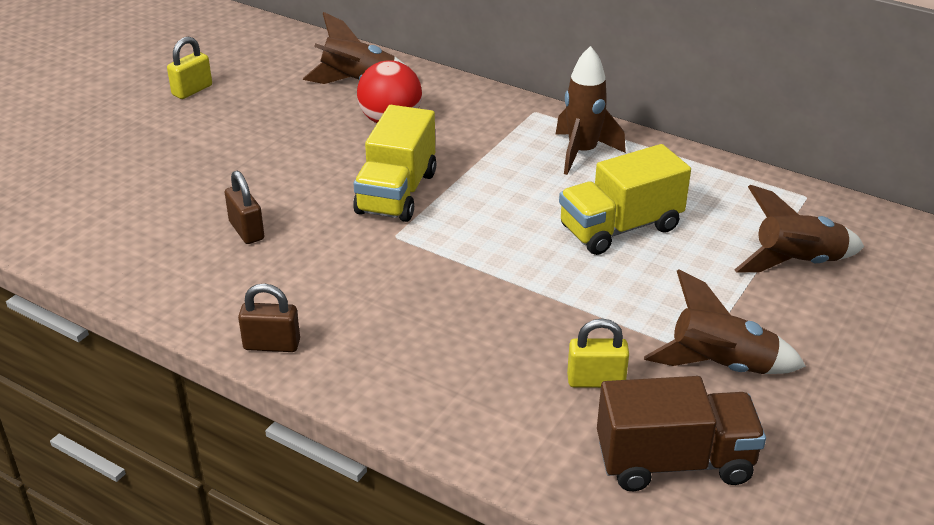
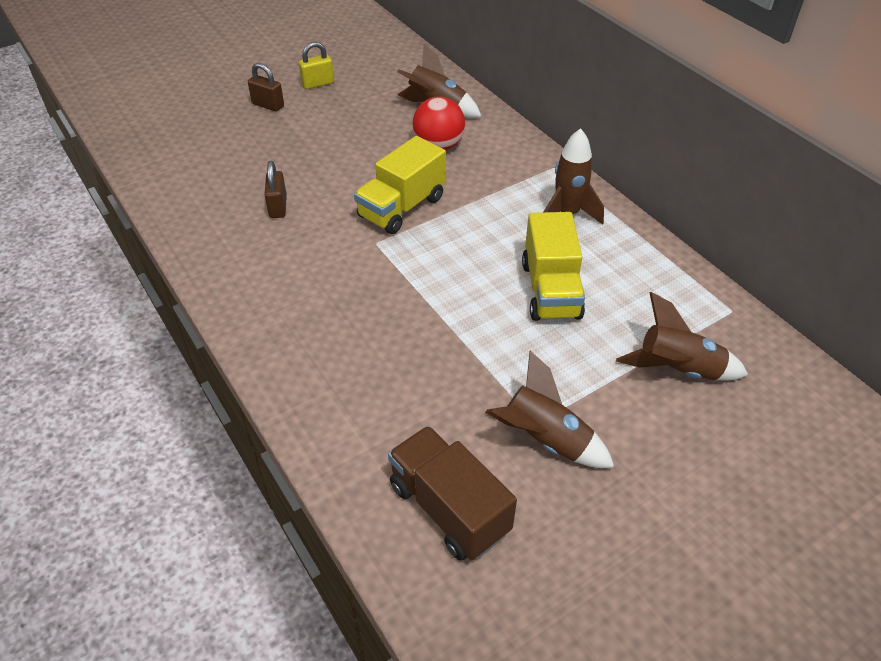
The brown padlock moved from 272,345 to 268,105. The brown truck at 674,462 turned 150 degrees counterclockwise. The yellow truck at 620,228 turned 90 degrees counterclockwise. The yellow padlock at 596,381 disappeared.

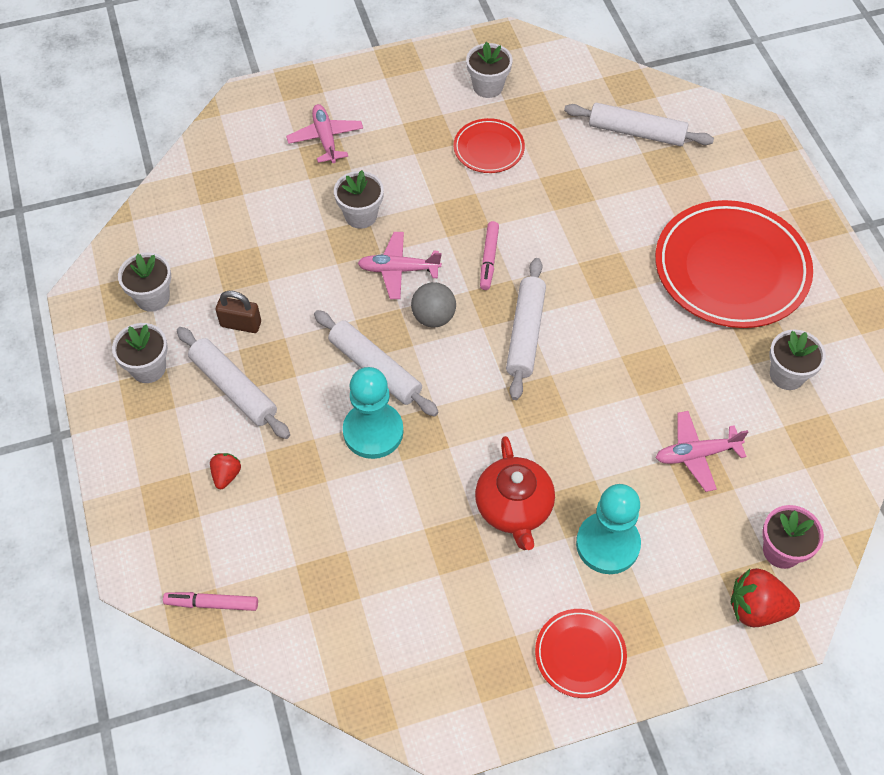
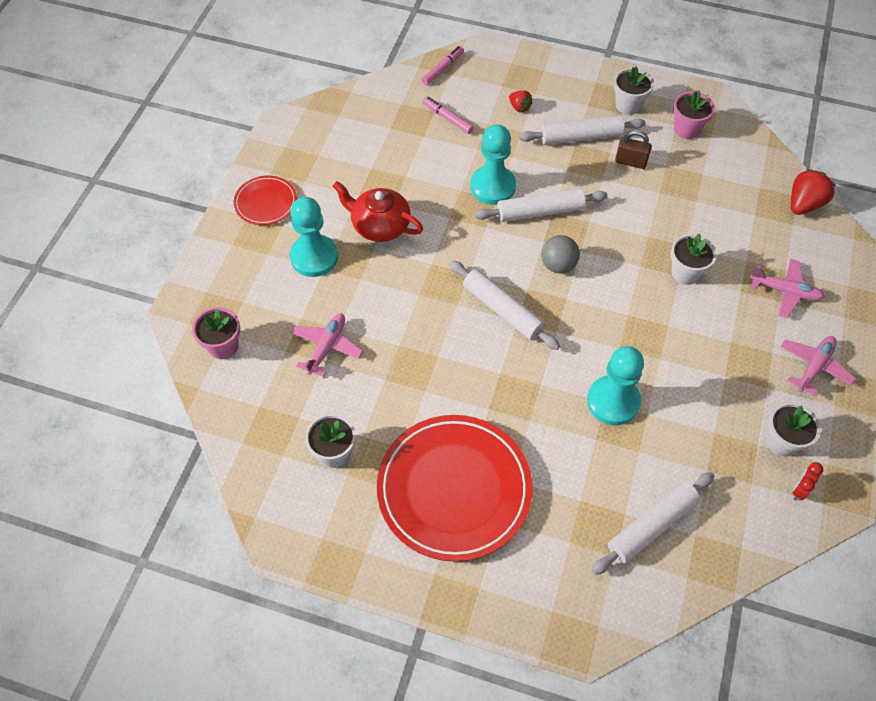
The pink marker moved from 489,259 to 447,118. The turquoise pawn at 613,401 appeared. The brown padlock at 241,324 turned 60 degrees clockwise. The white flower pot at 152,297 became the pink flower pot at 686,129. The pink plane moved from 398,270 to 814,367. The red strawberry moved from 756,608 to 804,204. The red clock at 799,490 appeared. The red plate at 488,149 disappeared.

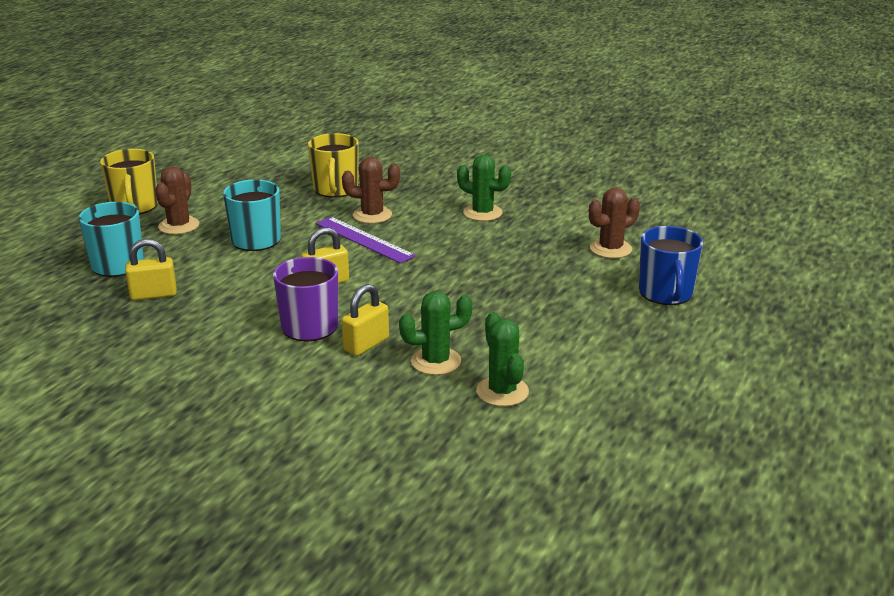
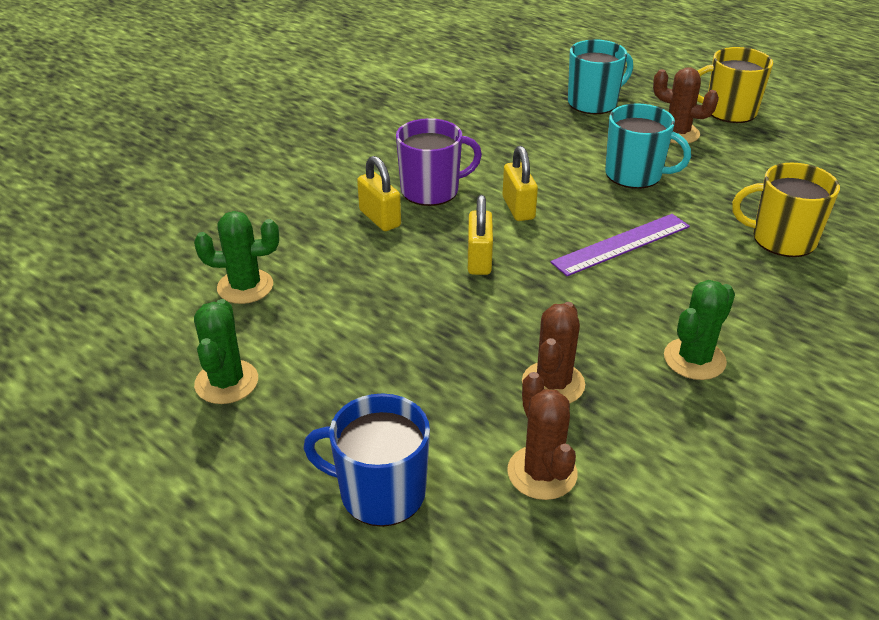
The green cactus moved from 436,361 to 226,382. The yellow padlock moved from 153,294 to 479,260. The brown cactus moved from 372,215 to 553,384.

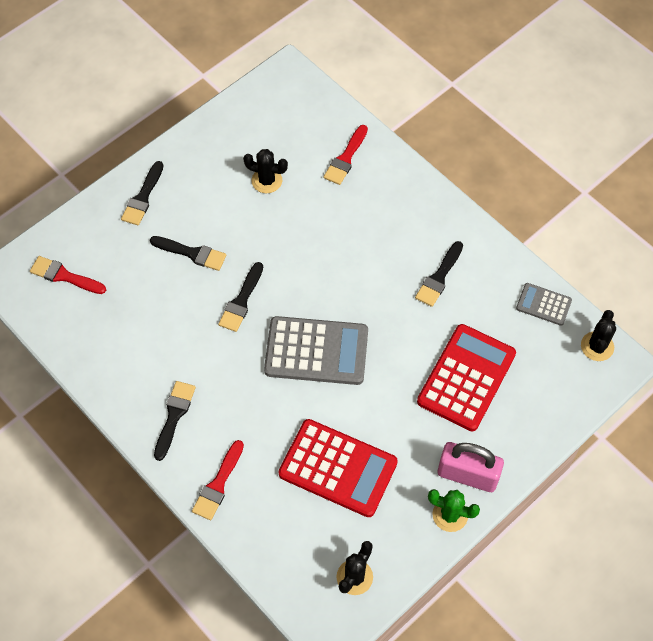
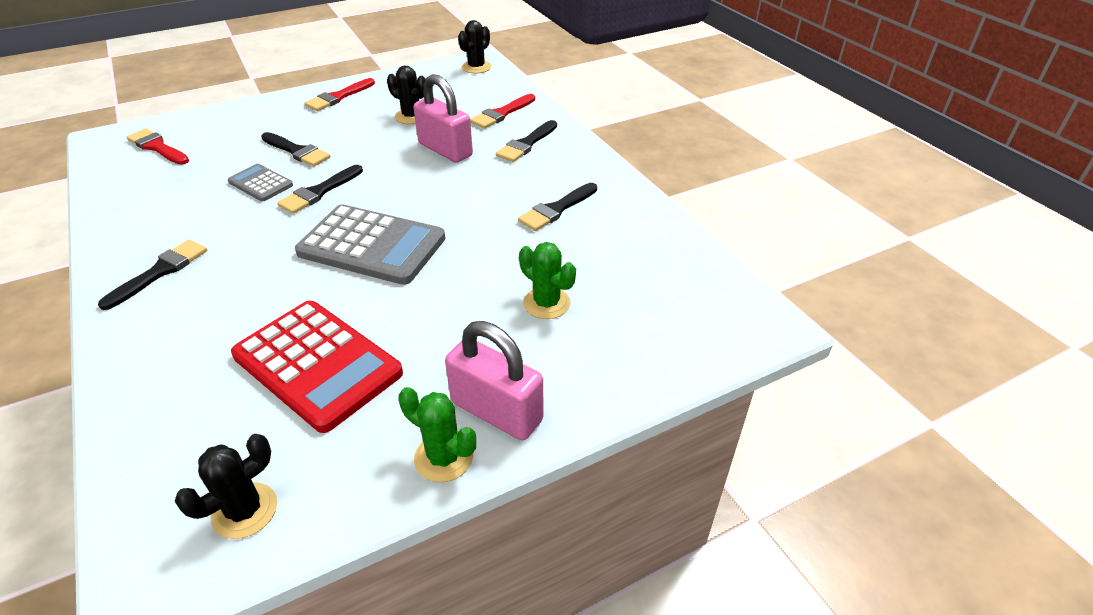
The grey calculator moved from 543,304 to 260,183. The red brush moved from 218,484 to 338,97. The pink padlock at 445,150 appeared. The black cactus moved from 597,346 to 476,67. The black brush moved from 143,197 to 526,144. The red calculator at 466,378 was replaced by the green cactus at 546,303.

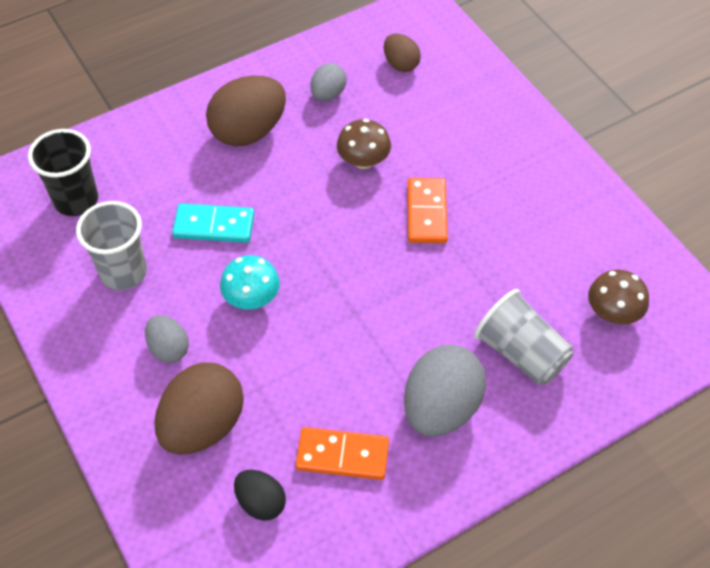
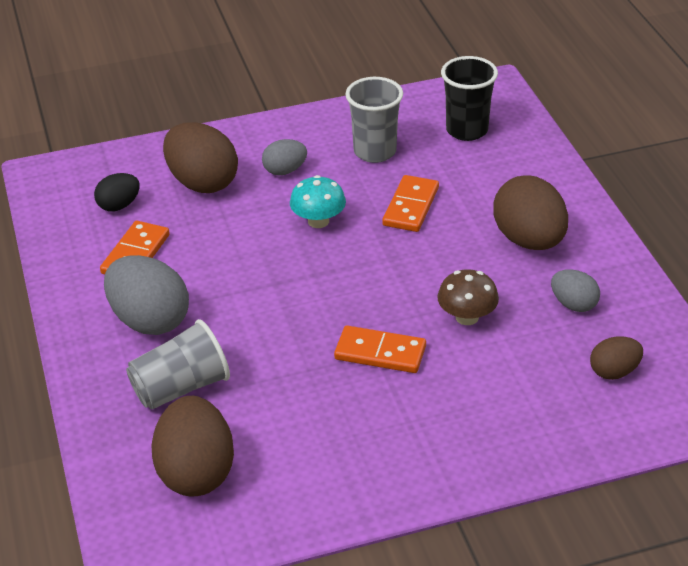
The brown mushroom at 613,312 was replaced by the brown egg at 196,472. The turquoise domino at 214,226 became the orange domino at 410,206.

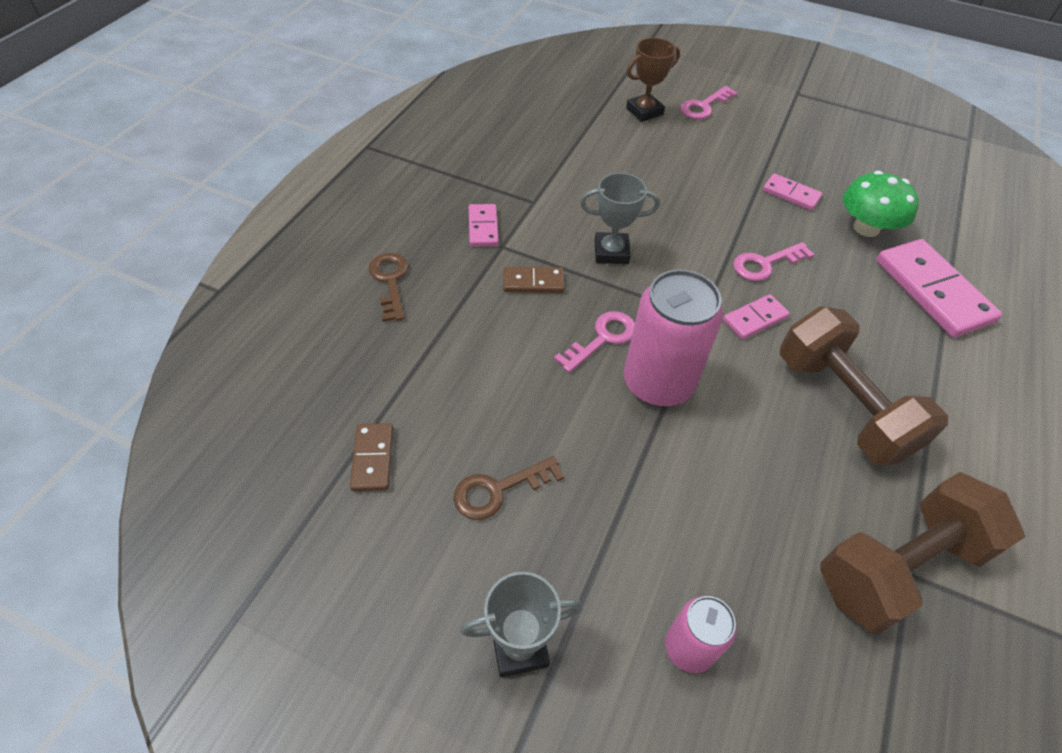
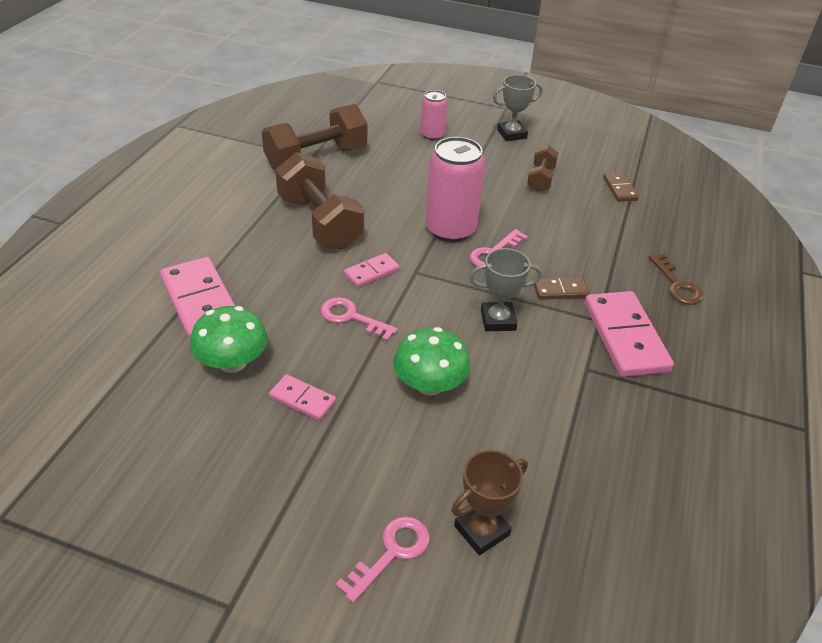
The pink key at 765,264 turned 120 degrees counterclockwise. The green mushroom at 429,384 appeared. The brown key at 499,490 was replaced by the brown dumbbell at 541,179. The pink domino at 483,227 changed to 1.94 times the size.

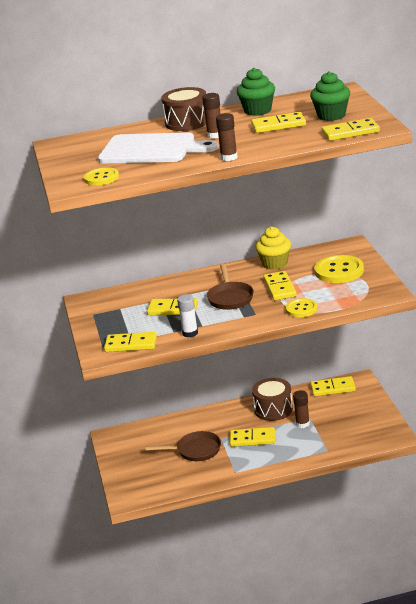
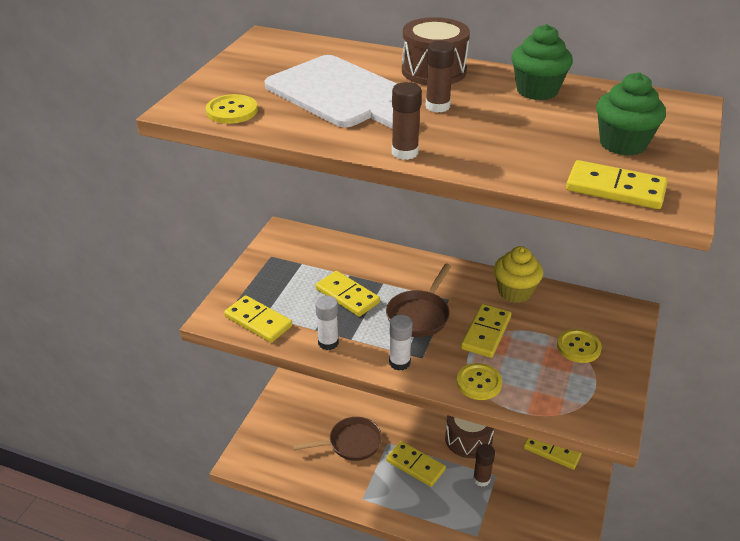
The brown pan at 195,450 turned 45 degrees counterclockwise. The white glue stick at 399,362 appeared. The yellow button at 339,271 changed to 0.62 times the size. The yellow domino at 278,125 disappeared.

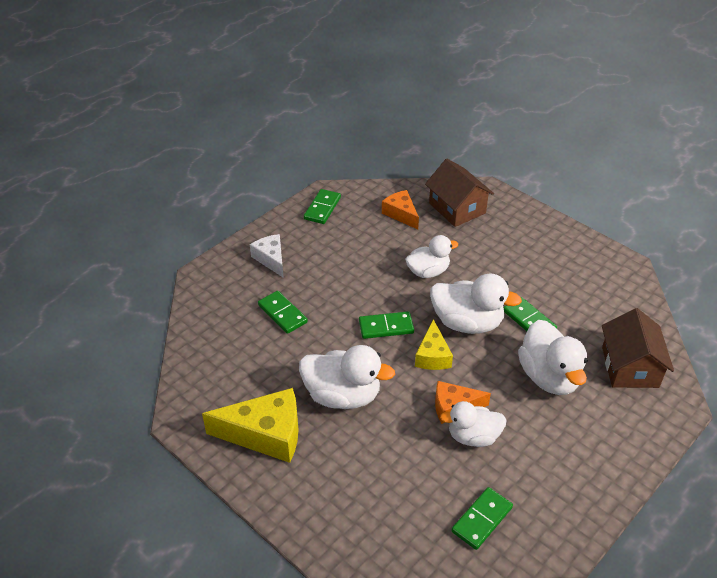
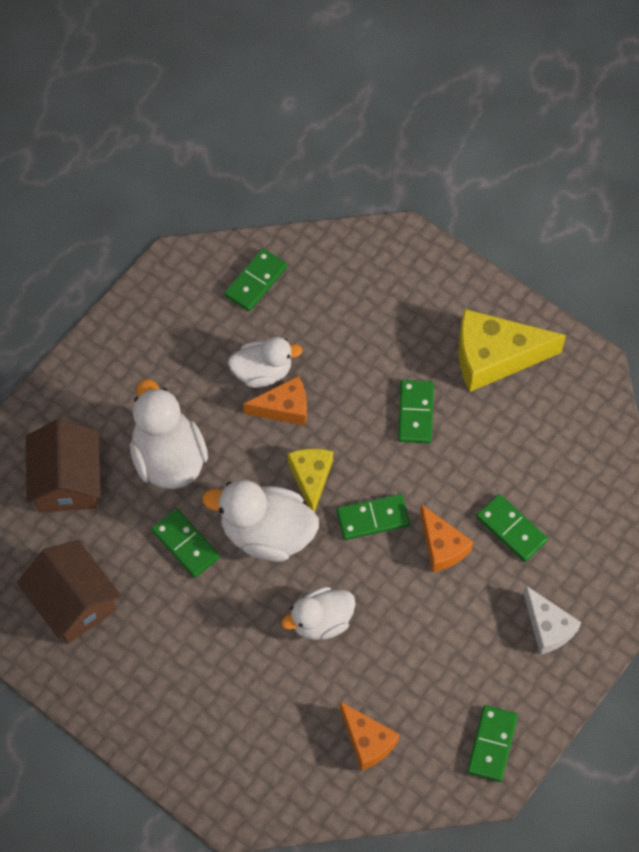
The brown house moved from 457,208 to 73,602. The white duck at 342,395 was replaced by the green domino at 415,413. The orange cheese at 442,546 appeared.

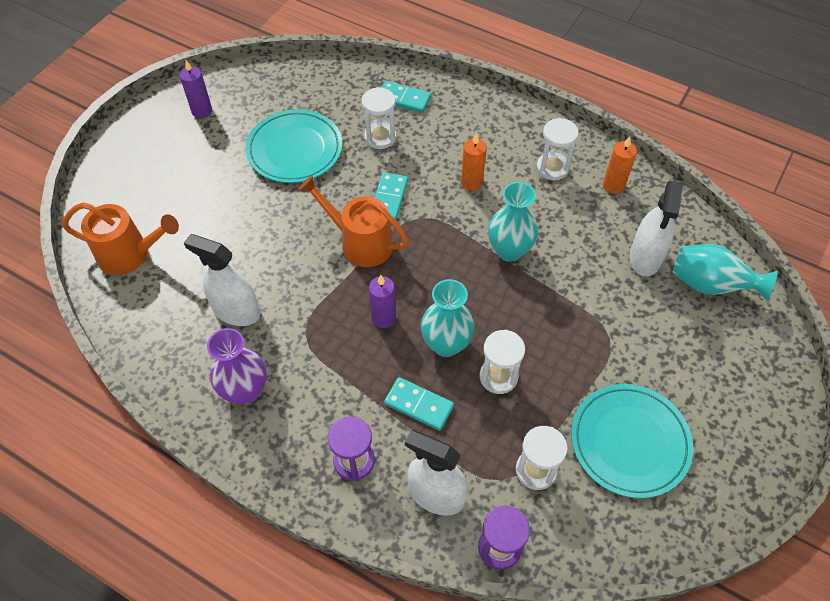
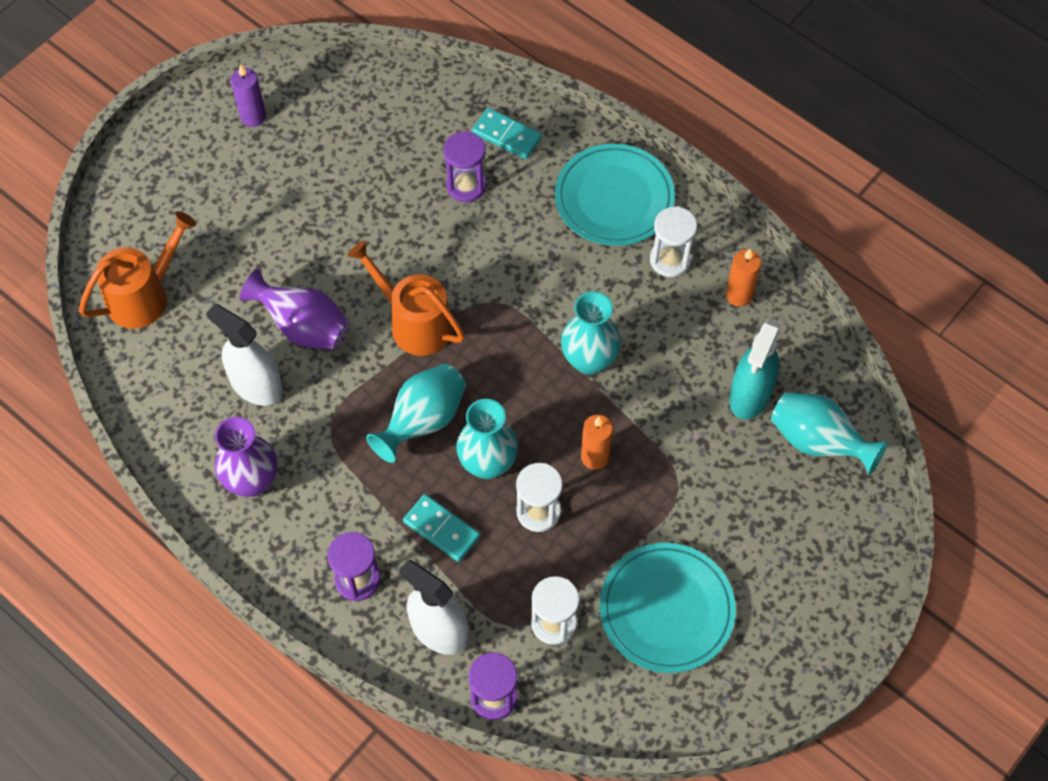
The orange watering can at 129,254 turned 60 degrees counterclockwise. The purple vase at 303,327 appeared. The purple candle at 383,318 was replaced by the turquoise vase at 422,421. The white hourglass at 380,137 became the purple hourglass at 466,185. The turquoise plate moved from 294,149 to 614,198. The orange candle moved from 471,182 to 595,457. The white spray bottle at 645,257 became the turquoise spray bottle at 750,395. The turquoise domino at 389,198 disappeared.

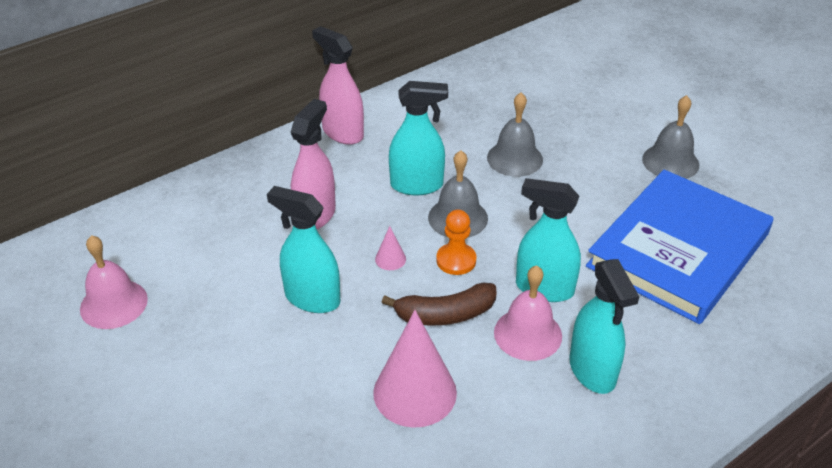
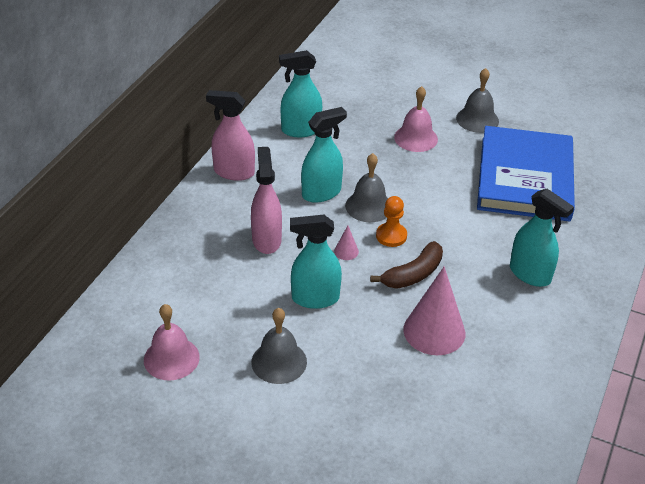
The grey bell moved from 514,158 to 279,362. The turquoise spray bottle moved from 544,288 to 300,130. The pink bell moved from 528,334 to 416,138.

